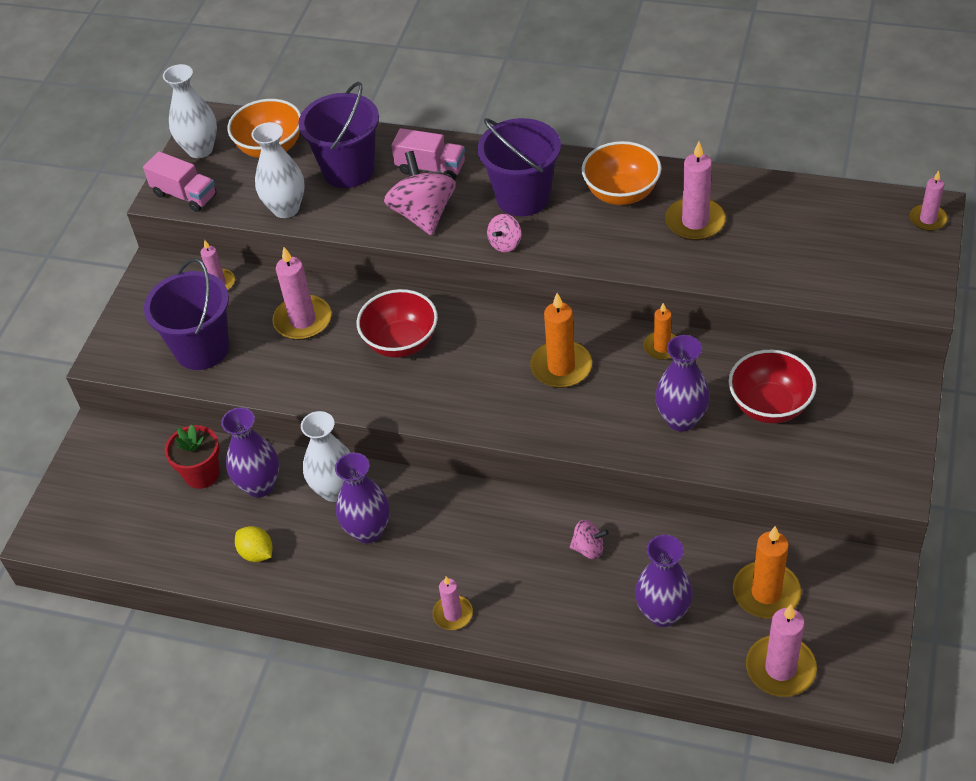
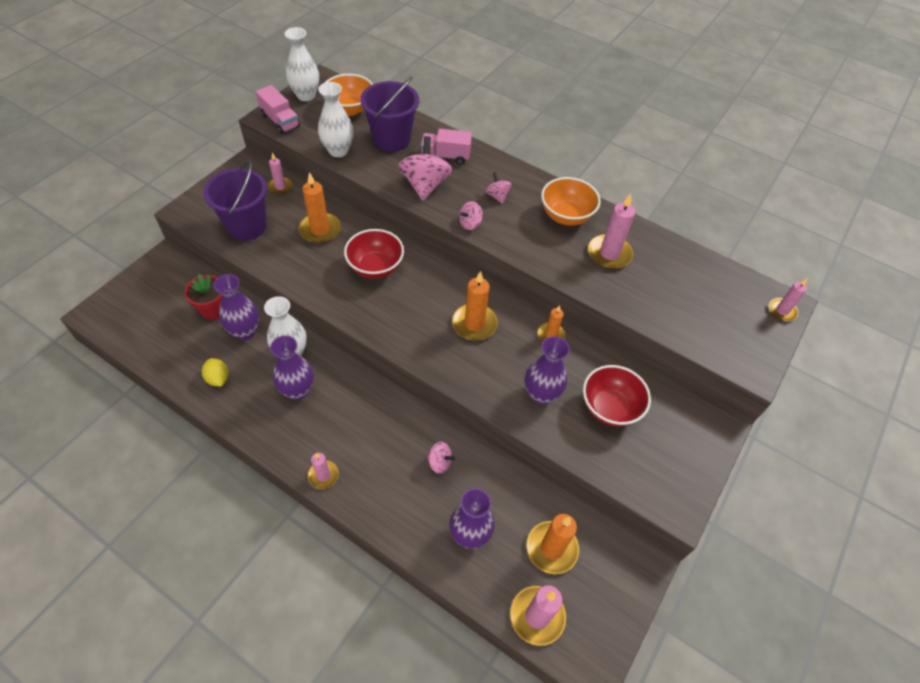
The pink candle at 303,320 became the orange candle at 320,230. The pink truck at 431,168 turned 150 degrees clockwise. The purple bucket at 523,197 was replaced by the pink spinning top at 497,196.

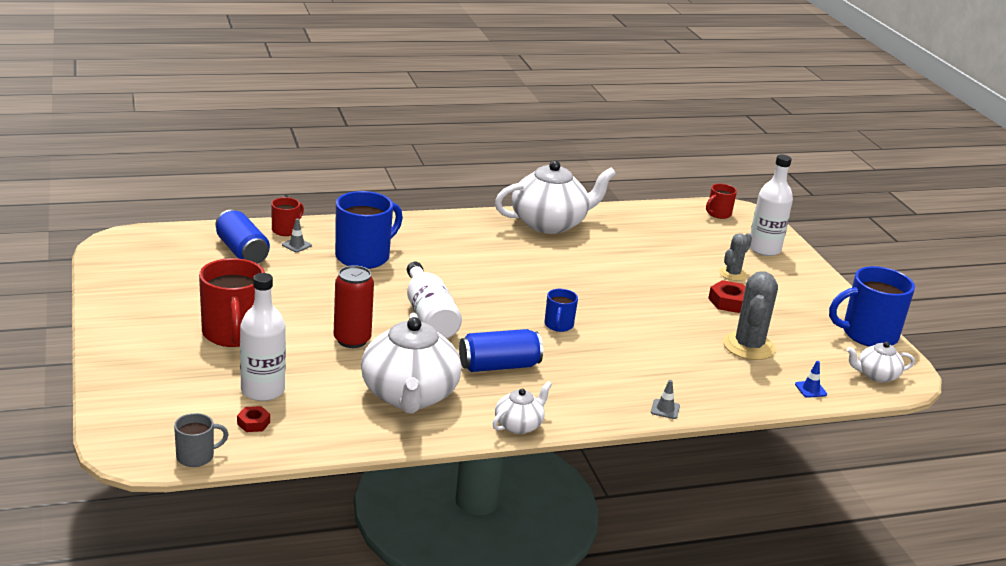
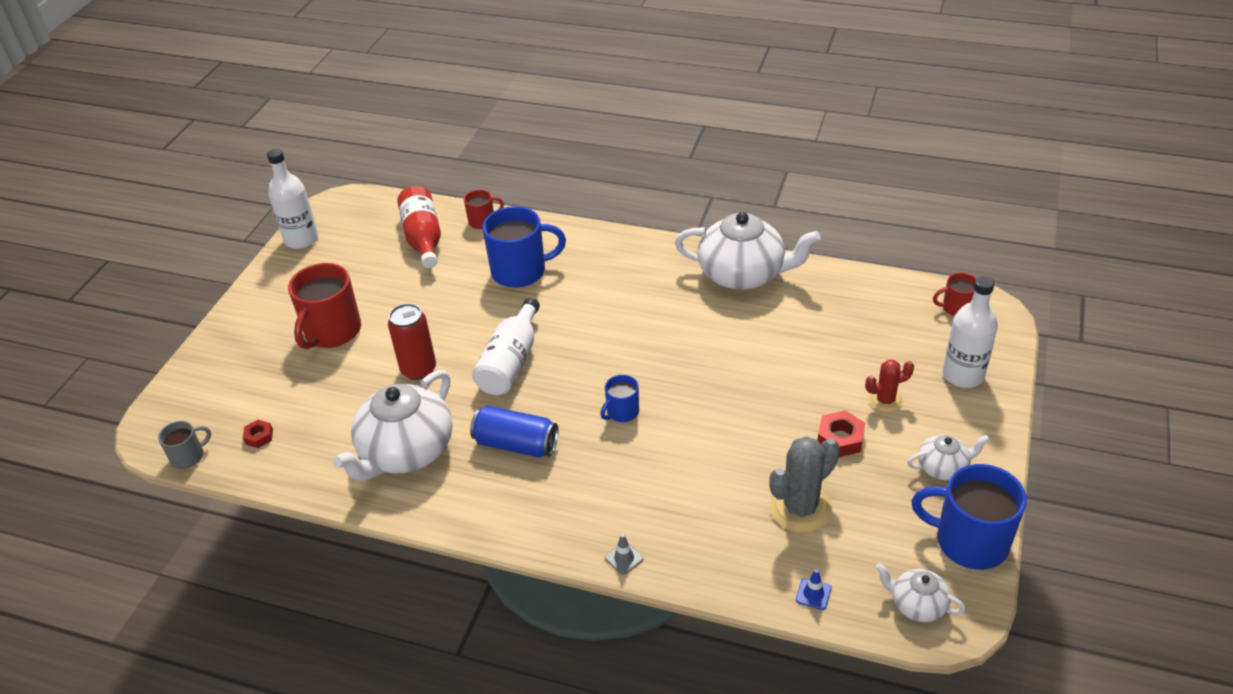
The grey mug at 196,457 turned 45 degrees counterclockwise. The white bottle moved from 262,390 to 301,239. The blue can at 242,251 was replaced by the red bottle at 423,238. The grey cactus at 732,274 became the red cactus at 885,400. The white teapot moved from 519,425 to 943,467. The grey traffic cone at 296,245 disappeared.

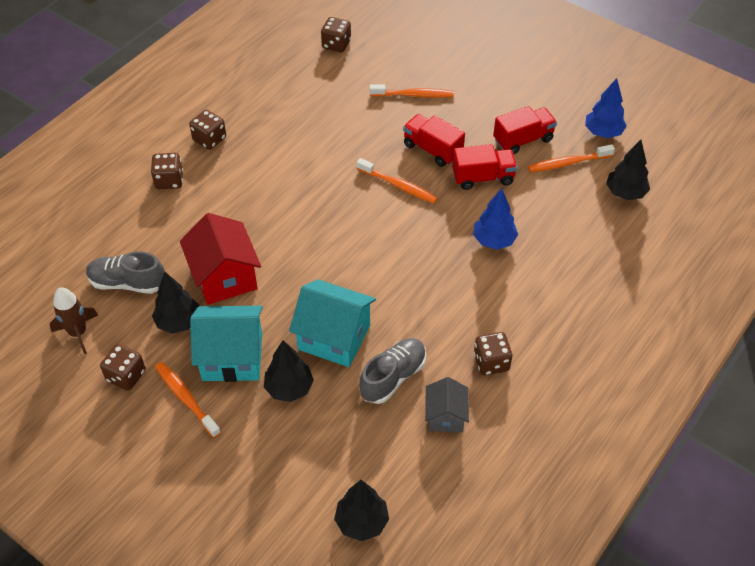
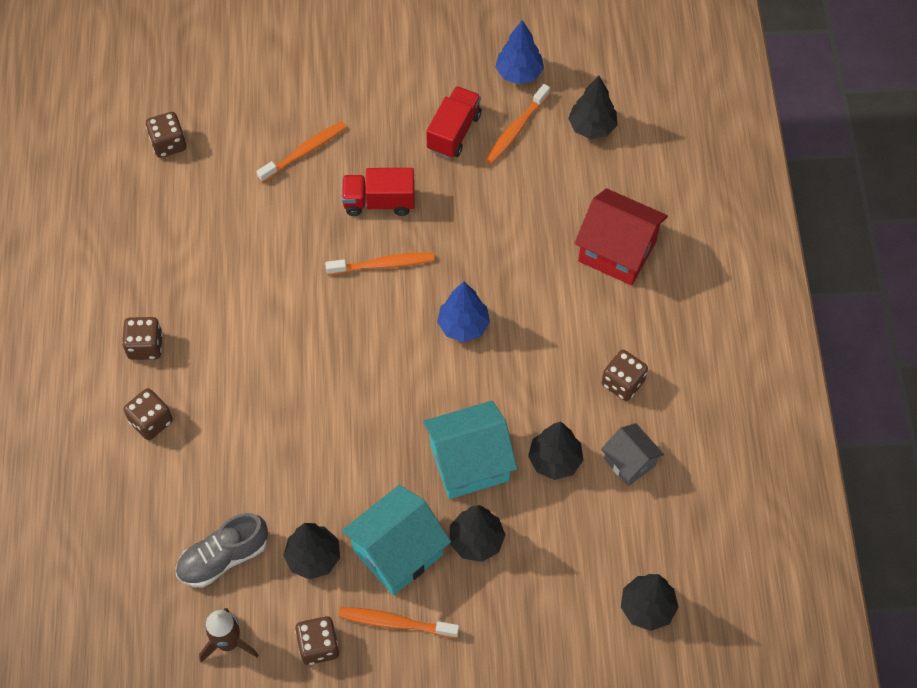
The blue tree moved from 494,241 to 463,326. The grey shoe at 393,377 was replaced by the black tree at 554,460. The red house moved from 224,277 to 617,251. The red truck at 483,177 disappeared.

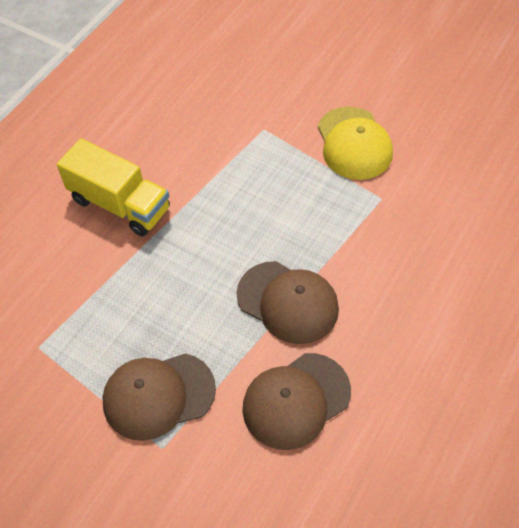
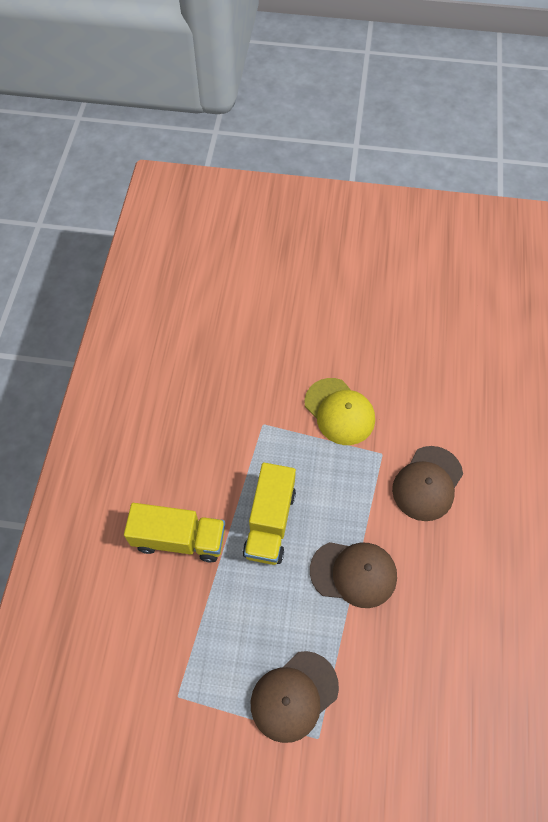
The yellow truck at 270,522 appeared. The brown cap moved from 296,400 to 427,483.

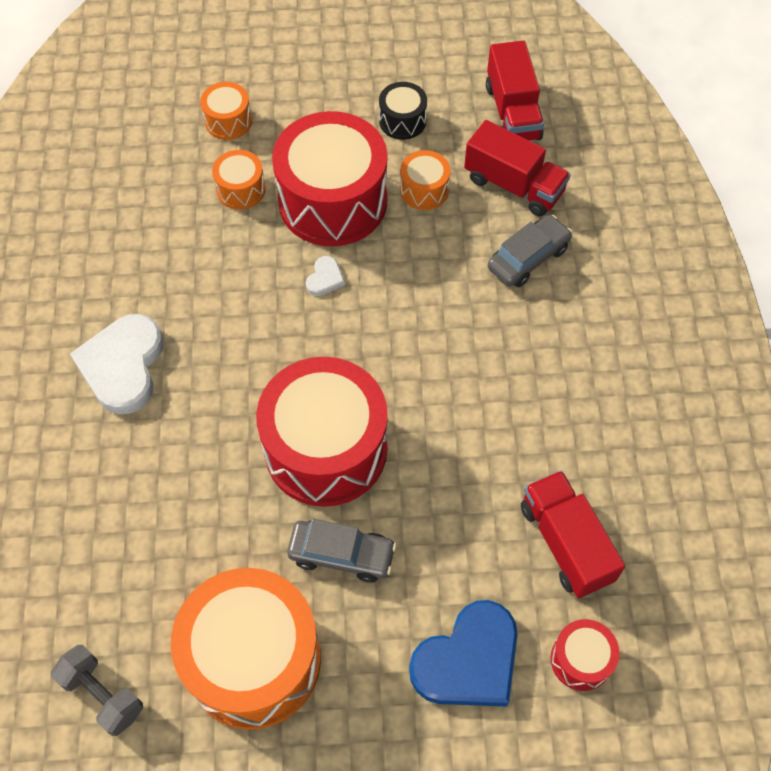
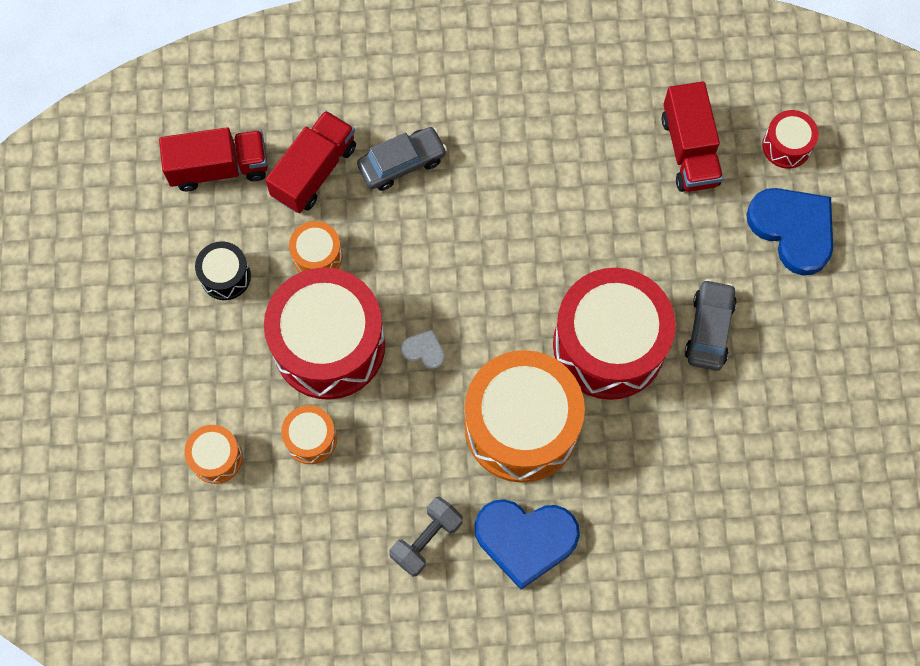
The grey car at 528,258 turned 105 degrees clockwise. The grey dumbbell moved from 102,694 to 426,539. The orange drum moved from 253,659 to 521,426. The white heart at 123,366 became the blue heart at 525,539. The red truck at 566,543 turned 75 degrees counterclockwise.

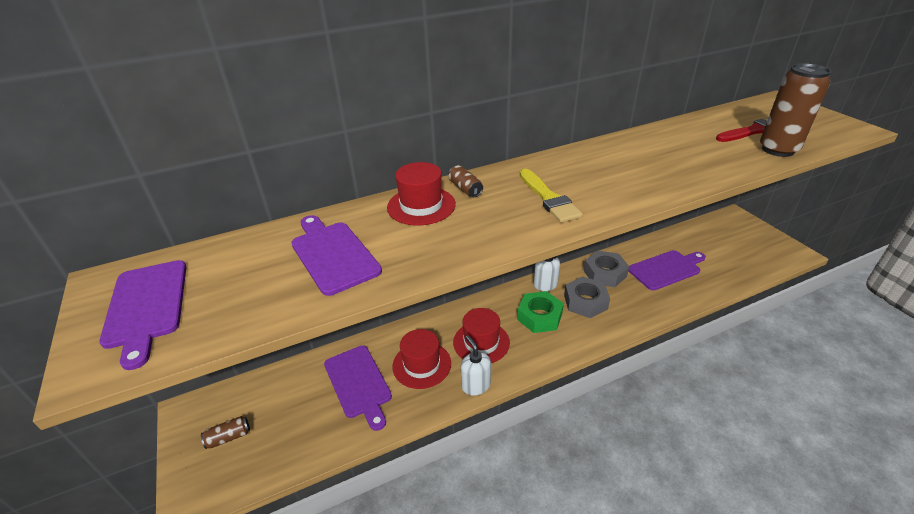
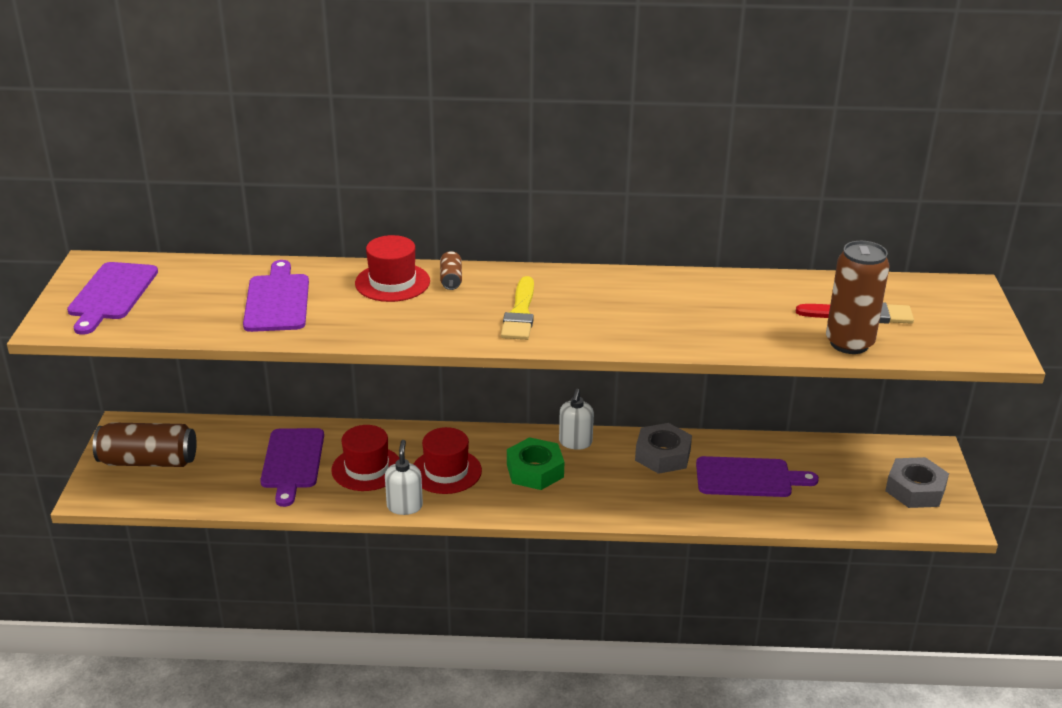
The brown can at 229,437 changed to 2.12 times the size. The grey nut moved from 585,302 to 915,490.

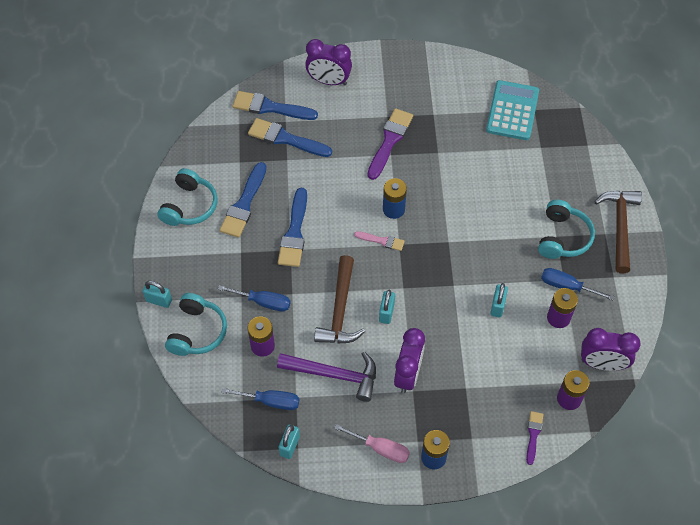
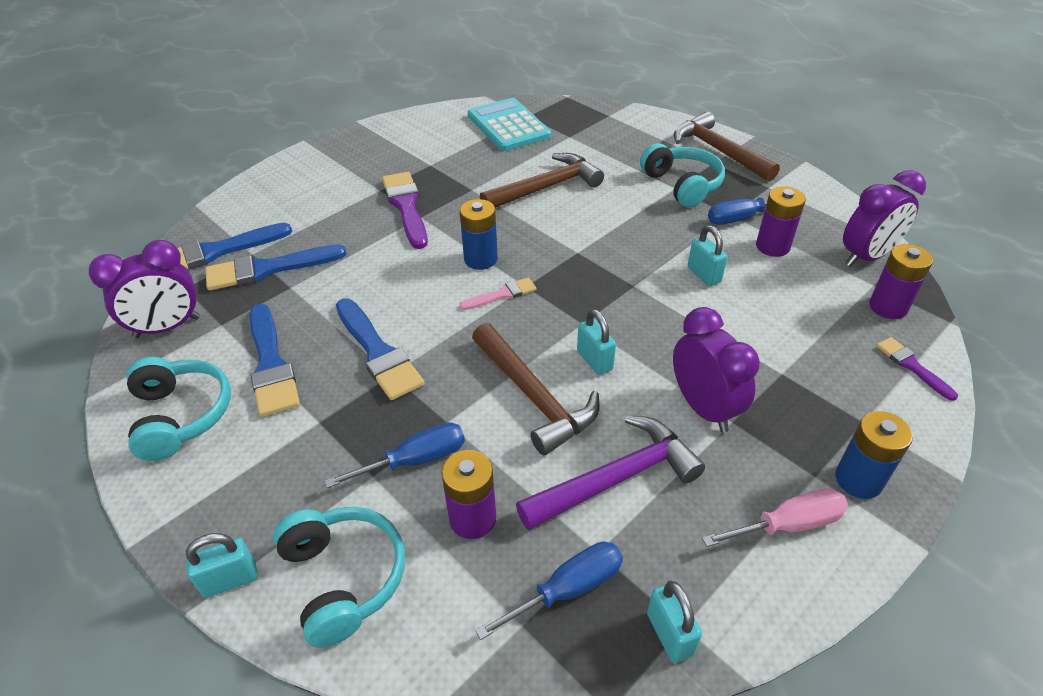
The purple clock moved from 329,81 to 167,327. The brown hammer at 546,187 appeared.

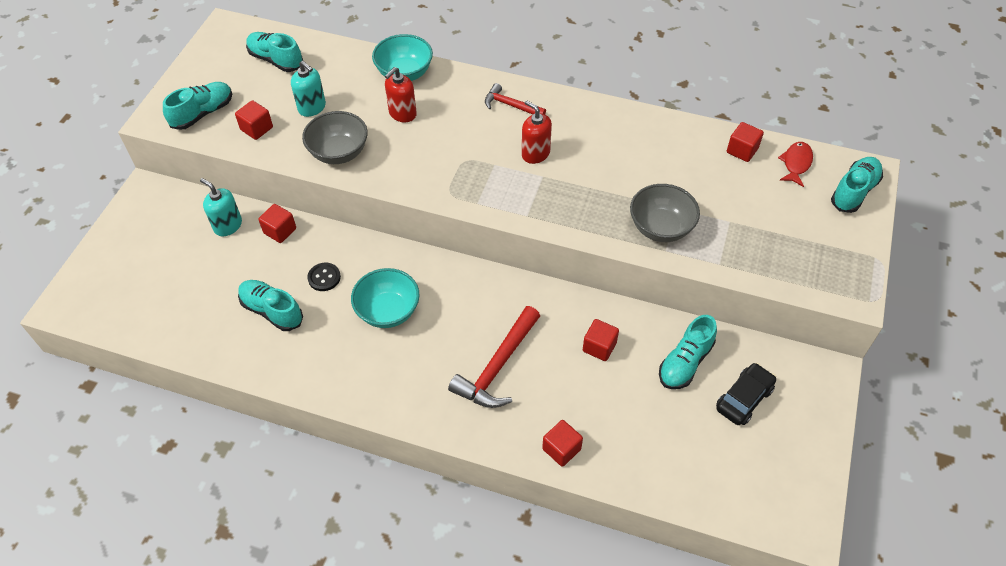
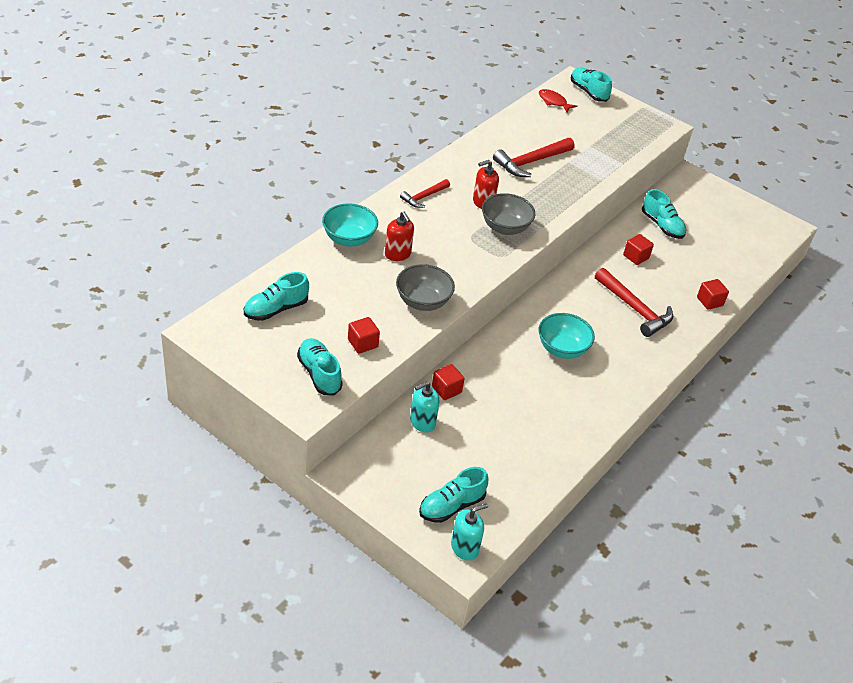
The turquoise shoe moved from 272,311 to 451,506. The turquoise soap dispenser moved from 312,107 to 464,547. The grey bowl moved from 660,228 to 505,228. The red hammer at 531,162 appeared. The black button at 324,277 disappeared. The black car at 744,399 disappeared. The red cube at 742,150 disappeared.

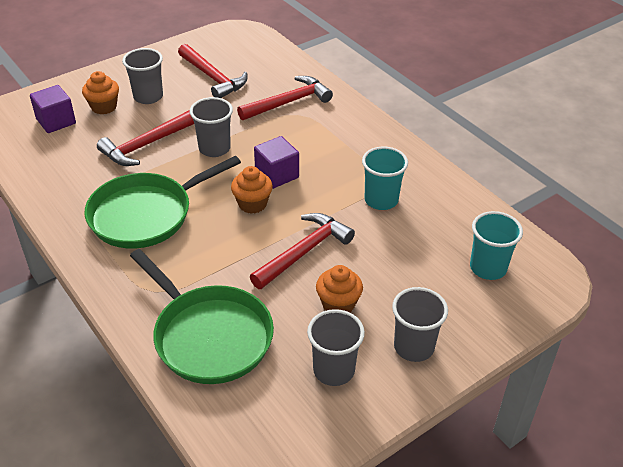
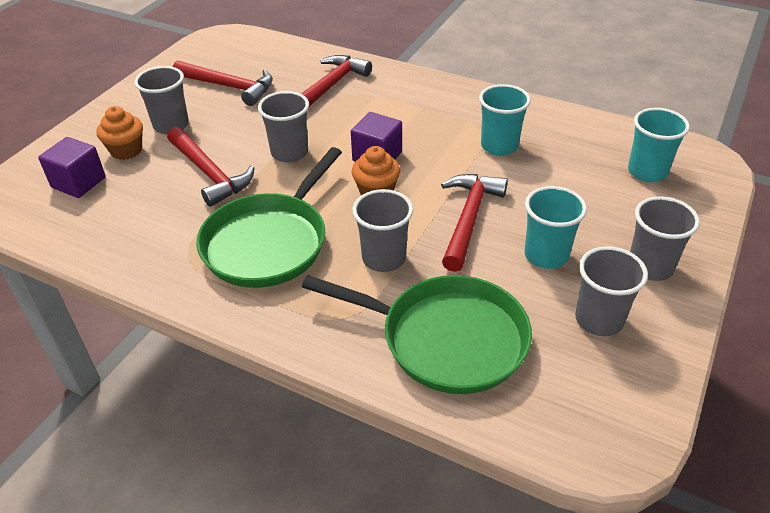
The red hammer at 146,145 turned 60 degrees counterclockwise. The grey cup at 384,258 appeared. The orange cupcake at 338,304 was replaced by the turquoise cup at 546,255.

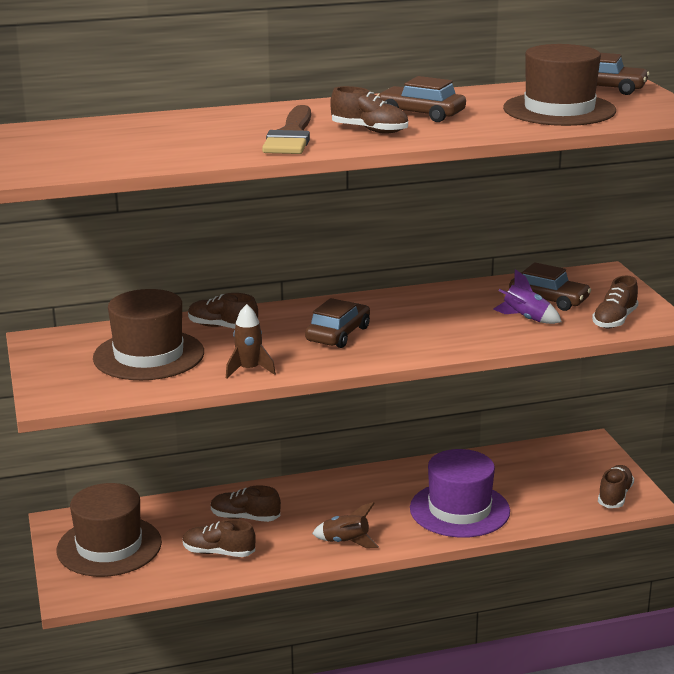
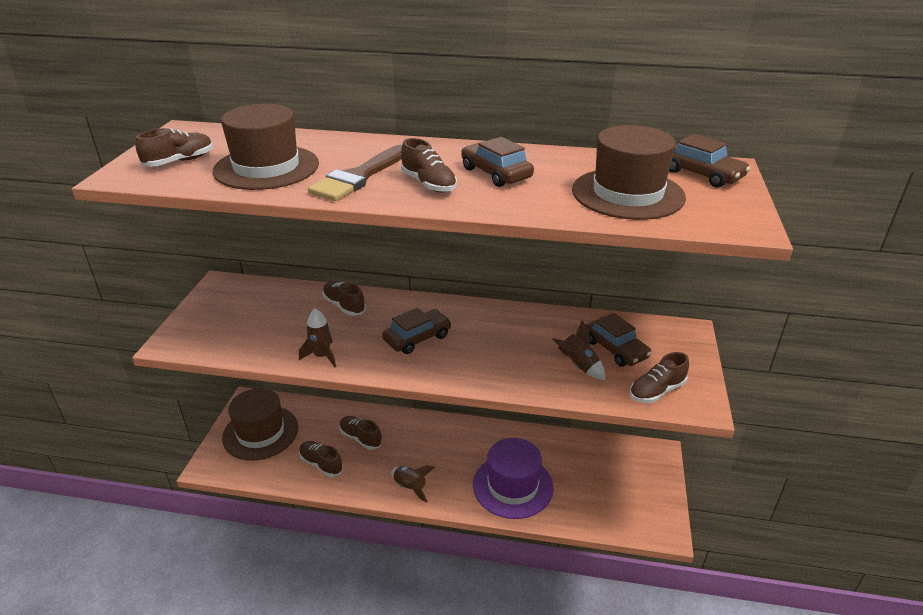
The brown shoe moved from 615,496 to 179,161. The brown hat moved from 148,355 to 266,167. The purple rocket at 525,319 became the brown rocket at 578,365.

